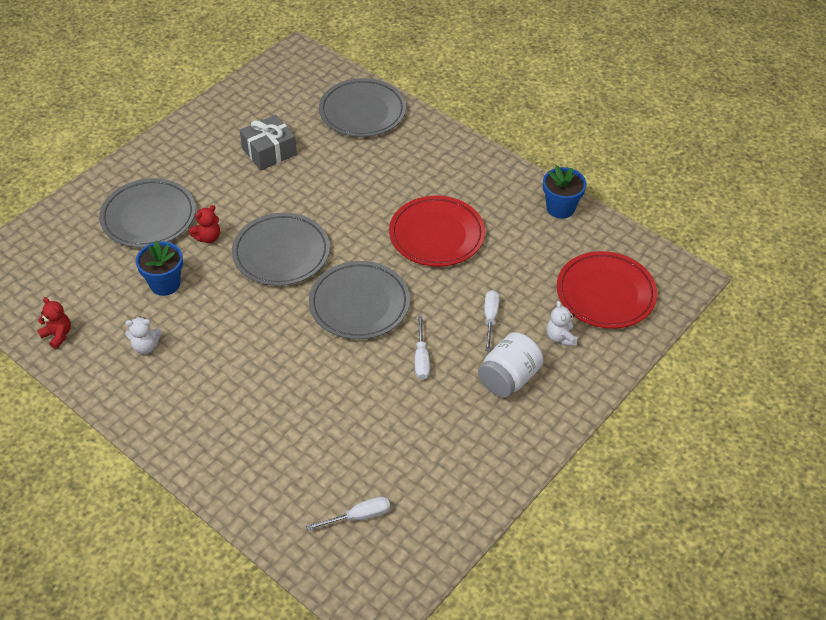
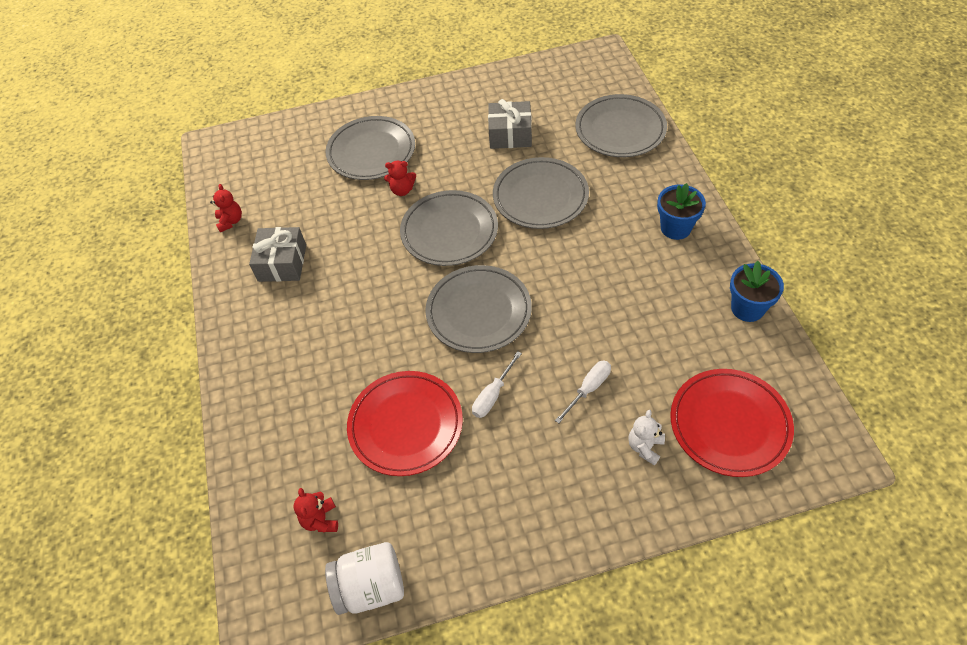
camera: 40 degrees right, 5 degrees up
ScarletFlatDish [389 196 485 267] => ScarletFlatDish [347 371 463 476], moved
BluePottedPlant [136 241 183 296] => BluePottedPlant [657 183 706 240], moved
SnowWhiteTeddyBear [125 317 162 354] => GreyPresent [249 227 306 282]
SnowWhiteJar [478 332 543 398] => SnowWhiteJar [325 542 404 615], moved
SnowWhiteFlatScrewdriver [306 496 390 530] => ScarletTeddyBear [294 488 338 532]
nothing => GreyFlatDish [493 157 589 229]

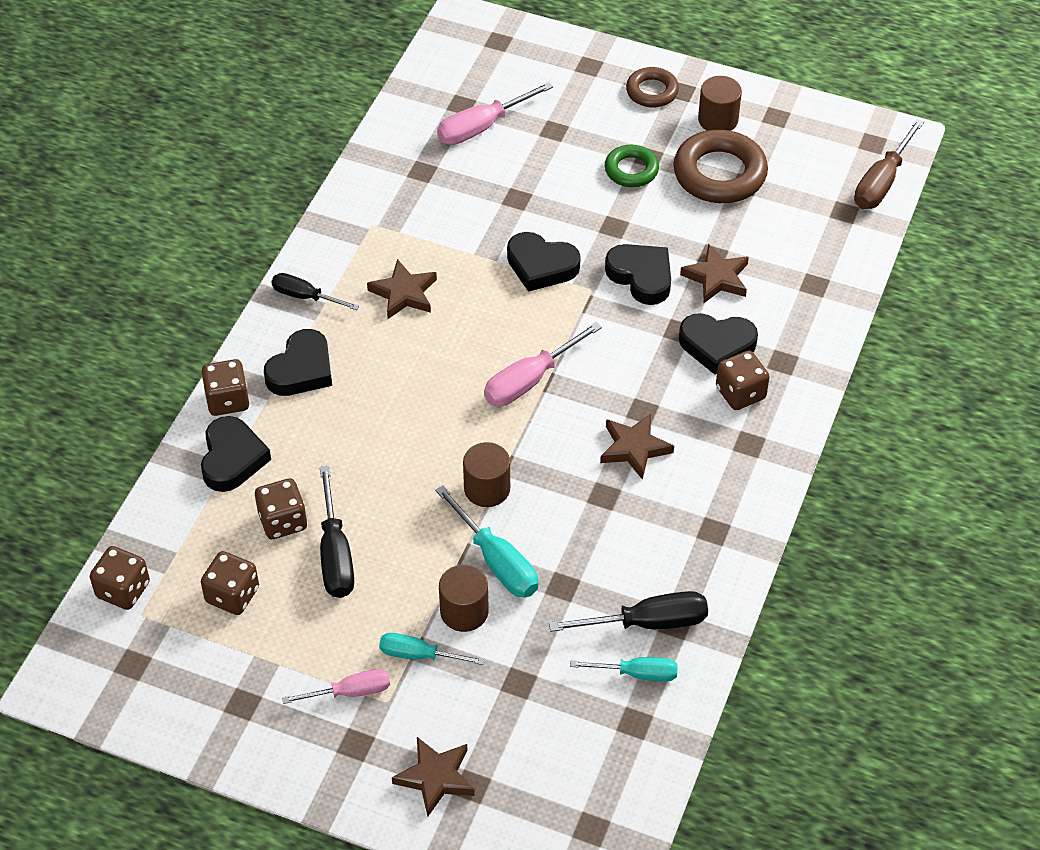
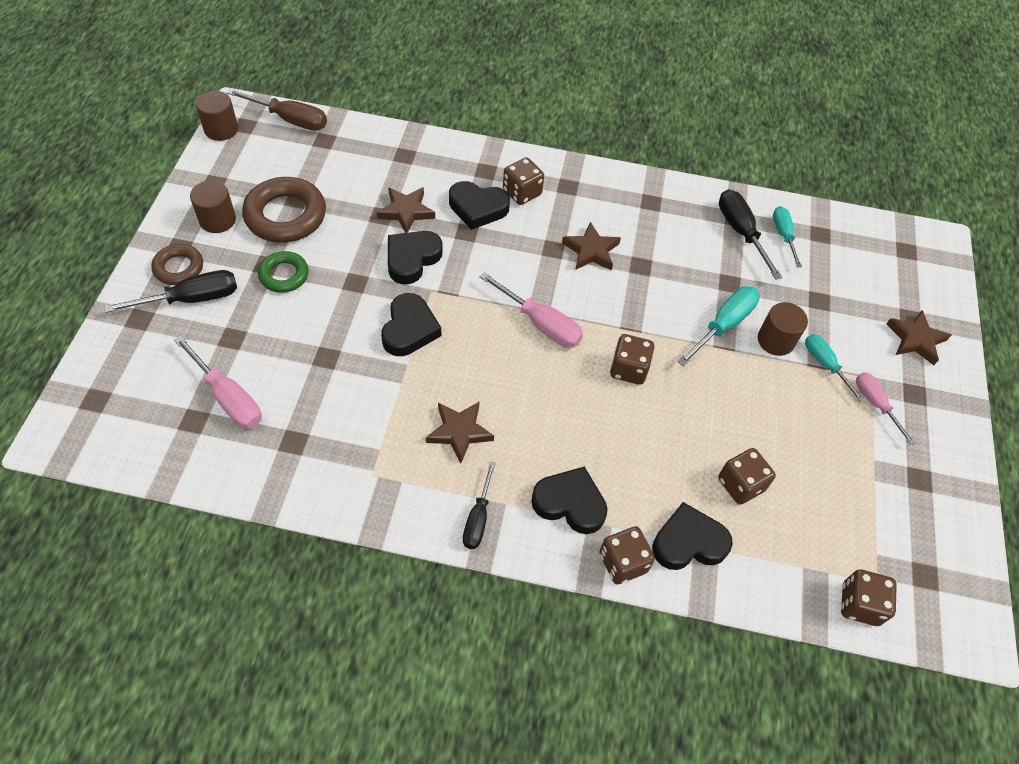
camera: 105 degrees left, 5 degrees up
JetBlackHeart [679 313 758 375] => JetBlackHeart [449 181 510 230], 105 degrees clockwise
BrownCylinder [463 442 510 507] => BrownCylinder [196 91 238 141], moved
JetBlackFlatScrewdriver [320 466 354 598] => JetBlackFlatScrewdriver [104 270 237 313], moved
BrownDie [201 551 259 615] => BrownDie [610 334 654 385], moved
TealFlatScrewdriver [379 633 485 665] => TealFlatScrewdriver [805 334 865 402], 150 degrees clockwise

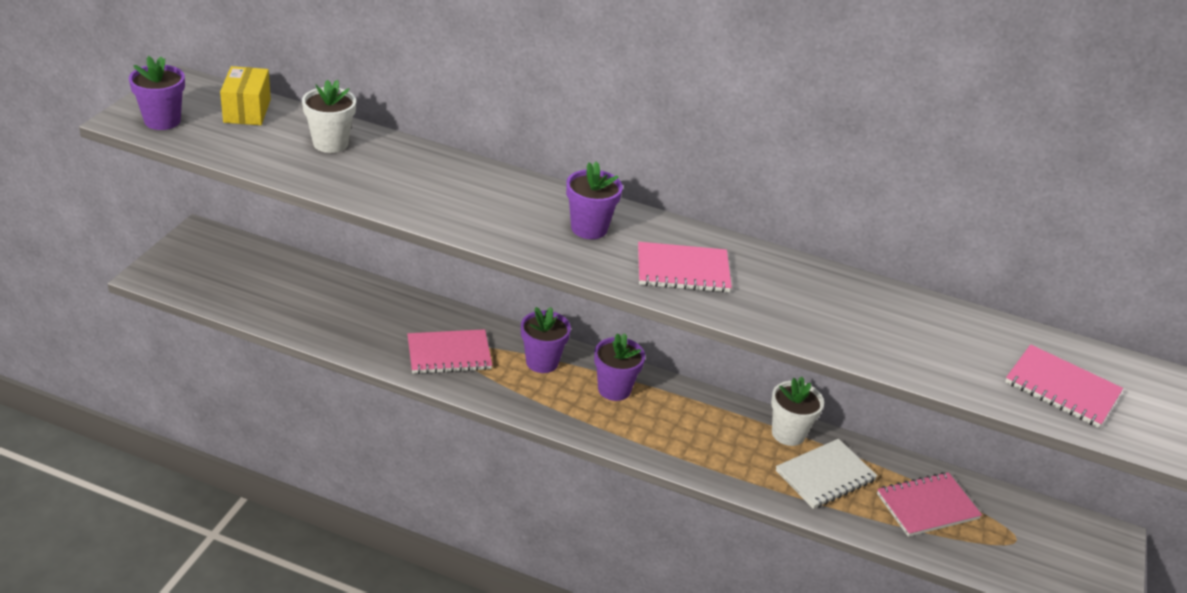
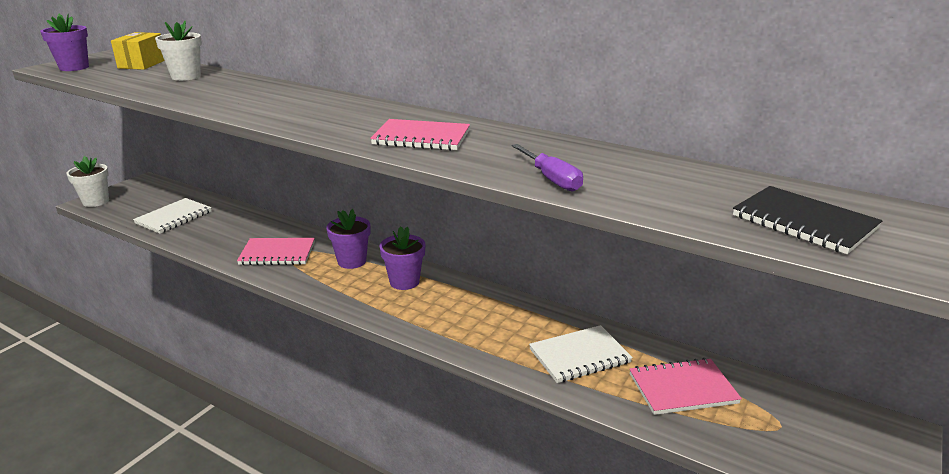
camera: 15 degrees right, 10 degrees down
VioletPottedPlant [566 161 623 239] => nothing
RosyNotepad [1005 344 1123 428] => JetBlackNotepad [733 186 882 254]
SnowWhitePottedPlant [771 377 824 446] => SnowWhitePottedPlant [66 156 109 207], moved
nothing => VioletFlatScrewdriver [512 144 583 192]
nothing => SnowWhiteNotepad [133 198 212 234]

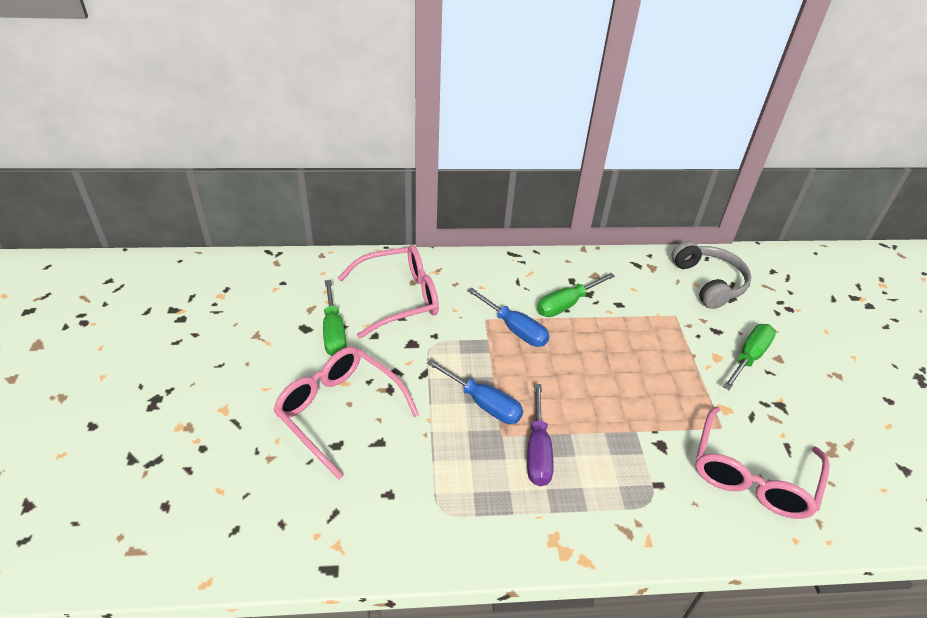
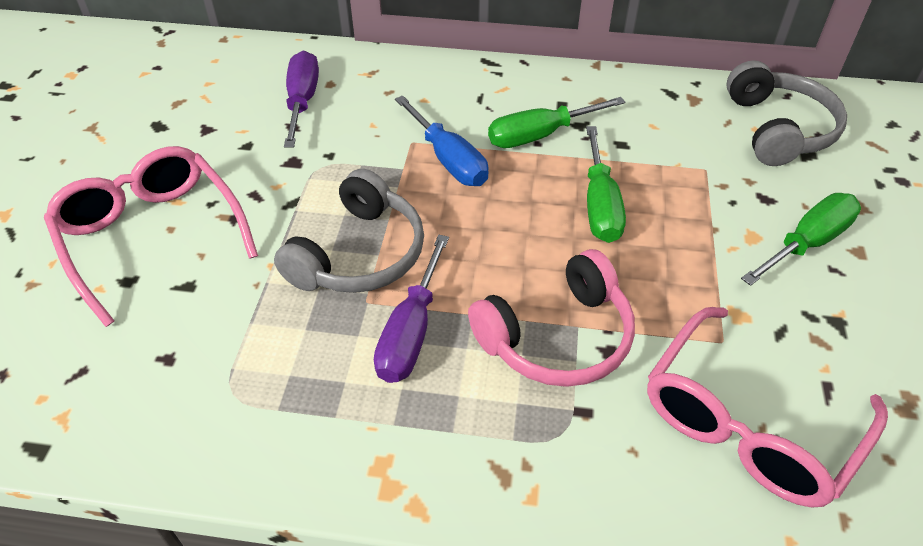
camera: 15 degrees right, 5 degrees up
RosyEyeglasses [338 245 439 339] => VioletFlatScrewdriver [284 50 319 148]
GreenFlatScrewdriver [323 280 347 356] => GreenFlatScrewdriver [586 126 626 243], moved
BlueFlatScrewdriver [427 359 523 424] => GreyHeadphones [274 169 424 293]
nothing => RosyHeadphones [468 249 635 387]

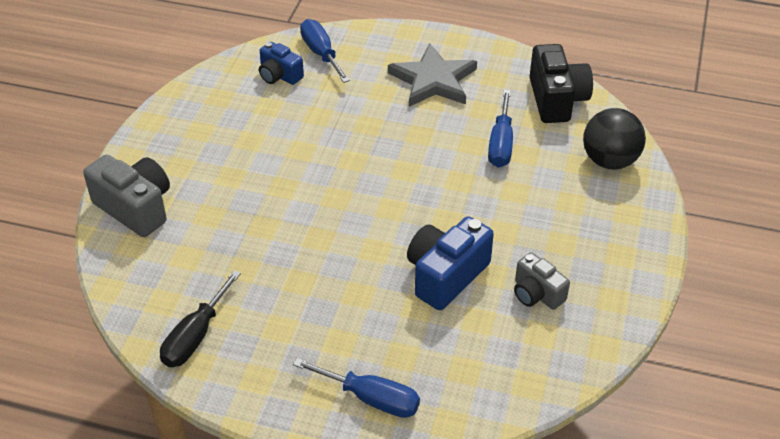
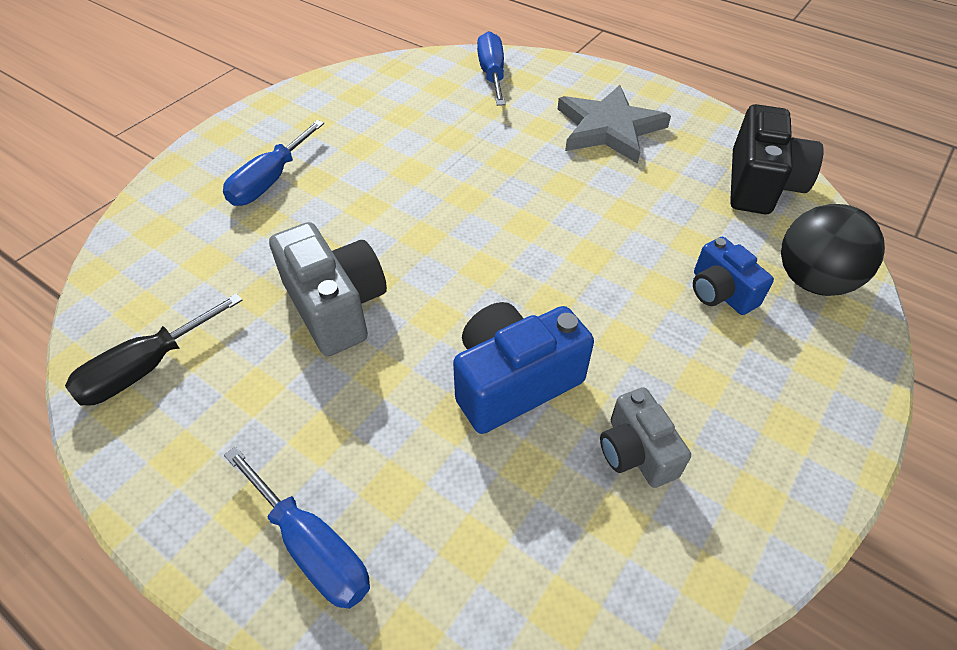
camera: 20 degrees right, 5 degrees up
BlueCamera [259 42 304 85] => BlueCamera [693 237 774 315], moved
BlueFlatScrewdriver [488 90 513 168] => BlueFlatScrewdriver [223 120 324 206], moved
GreyCamera [83 154 170 237] => GreyCamera [269 222 387 356], moved

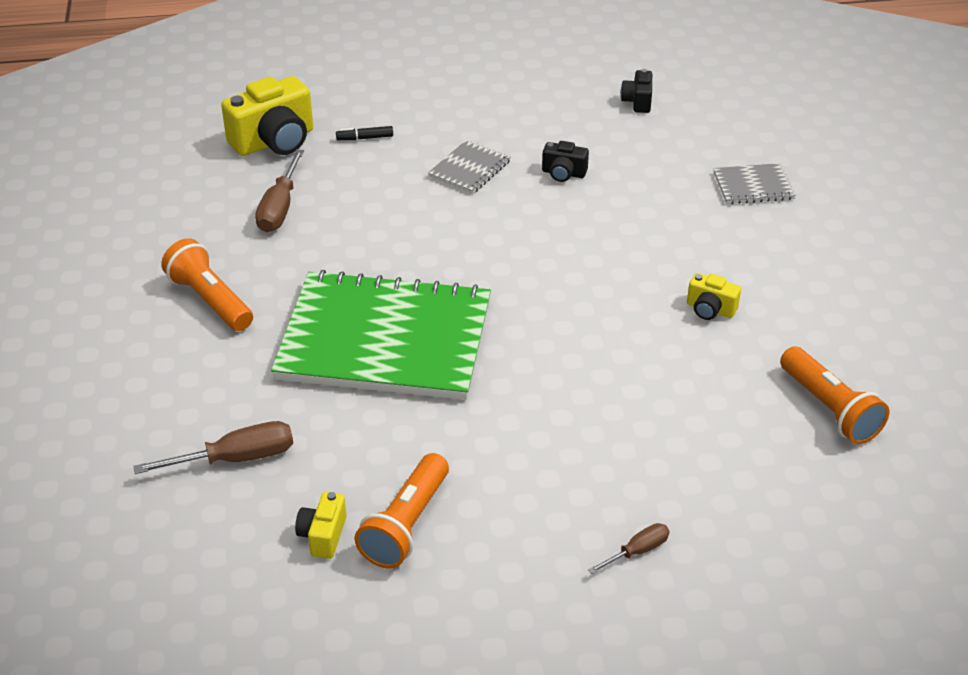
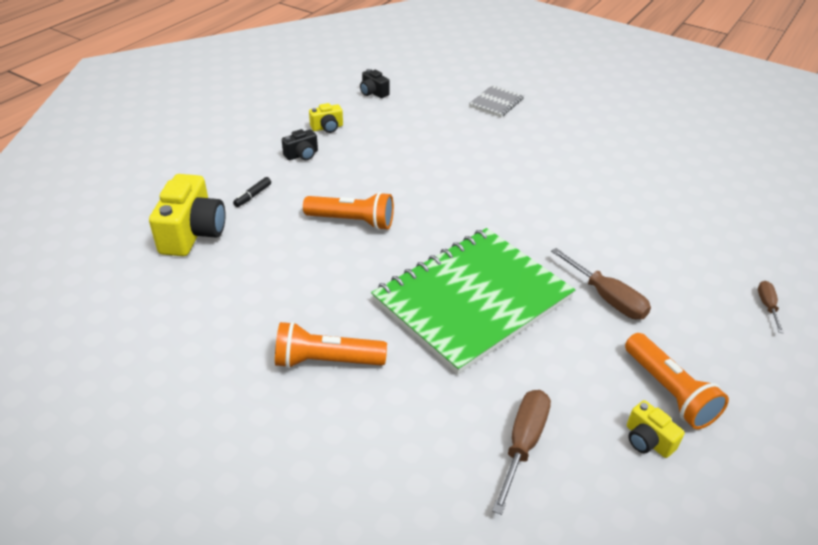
camera: 50 degrees left, 0 degrees up
GreyNotepad [428 140 511 194] => nothing
JetBlackCamera [542 141 589 182] => JetBlackCamera [282 129 318 160], moved
BrownFlatScrewdriver [255 149 304 232] => BrownFlatScrewdriver [551 248 651 319], moved
BrightYellowCamera [687 273 741 320] => BrightYellowCamera [309 103 343 133], moved
OrangeColouredTorch [780 347 889 444] => OrangeColouredTorch [303 192 394 230], moved

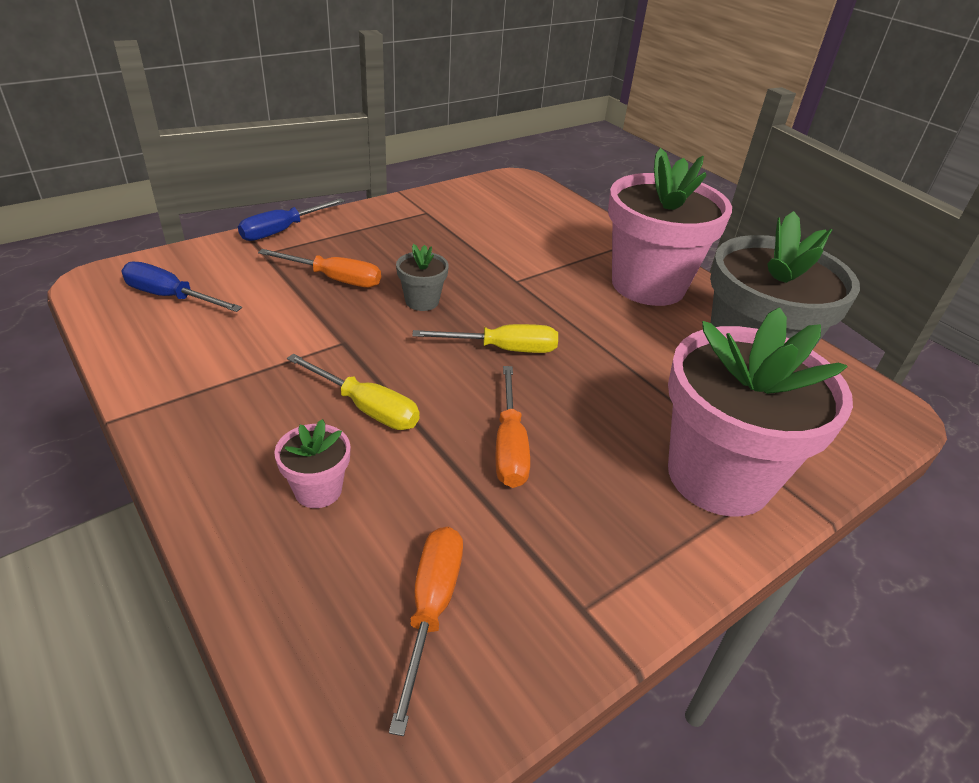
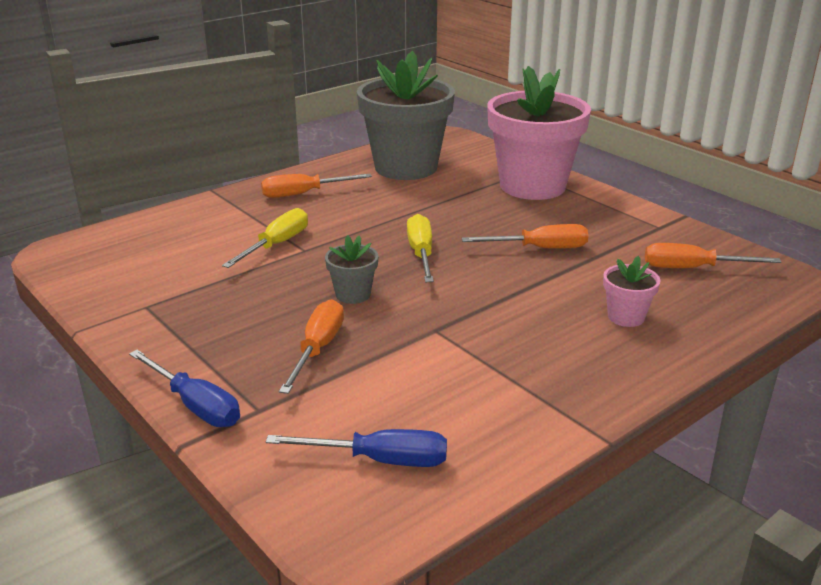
camera: 90 degrees left, 10 degrees down
RosyPottedPlant [608 148 732 306] => OrangeColouredFlatScrewdriver [261 174 372 198]
BlueFlatScrewdriver [122 261 242 312] => BlueFlatScrewdriver [266 429 447 467], 105 degrees counterclockwise
BrightYellowFlatScrewdriver [287 354 420 430] => BrightYellowFlatScrewdriver [222 208 308 268], moved

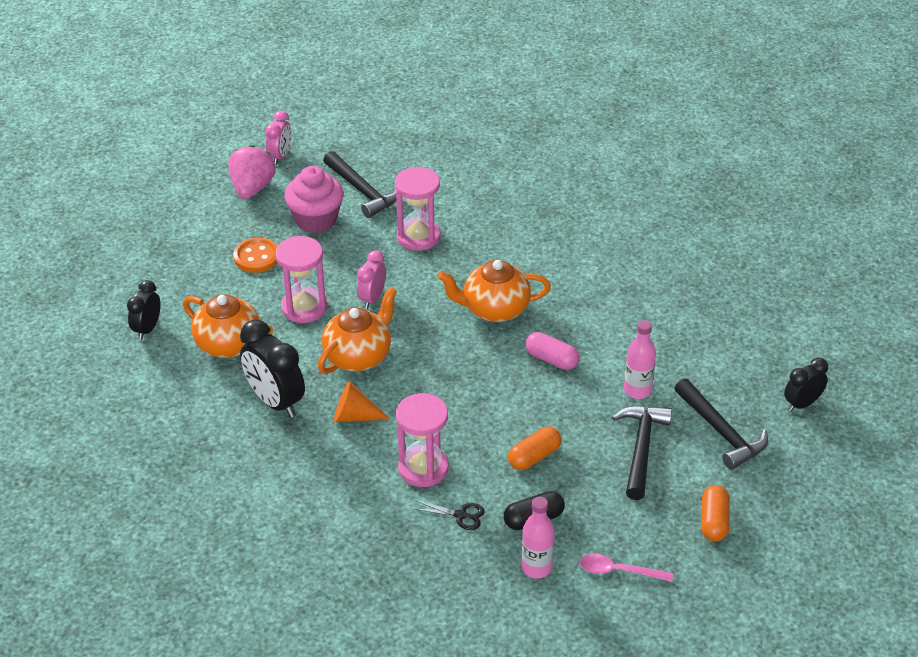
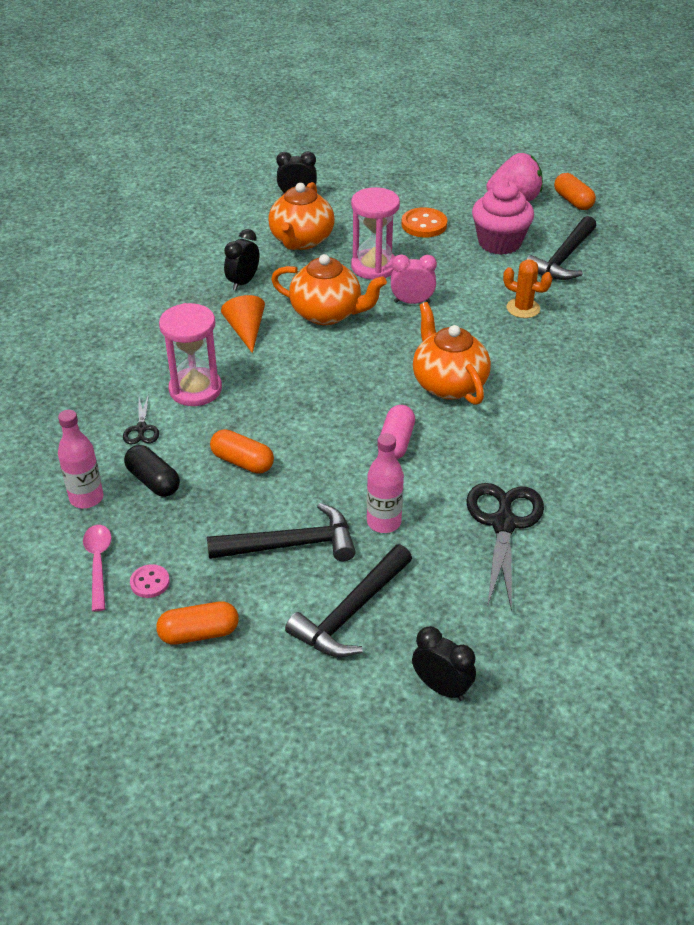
camera: 70 degrees right, 0 degrees up
RosyBedsideClock [265 111 291 165] => OrangeColouredPillShape [554 173 596 210]
RosySandTimer [395 167 441 251] => OrangeColouredCactus [503 259 552 318]
JetBlackBedsideClock [240 320 305 418] => JetBlackBedsideClock [224 229 259 291], x0.60
nothing => JetBlackPairOfScissors [466 483 544 612]
nothing => RosyShirtButton [130 564 170 598]

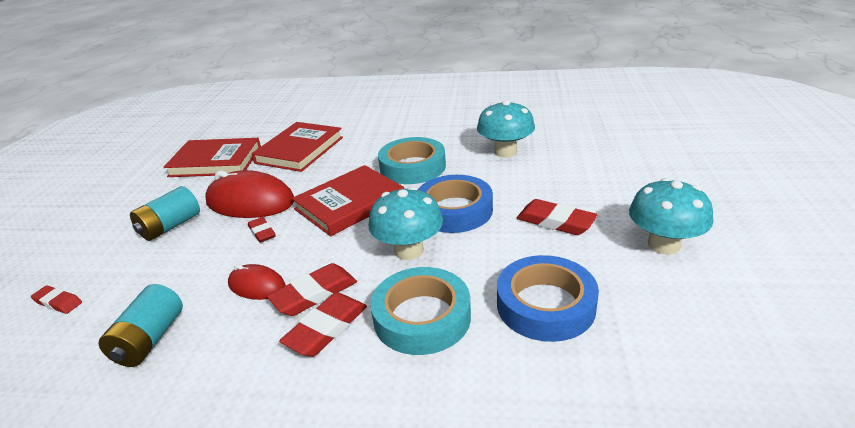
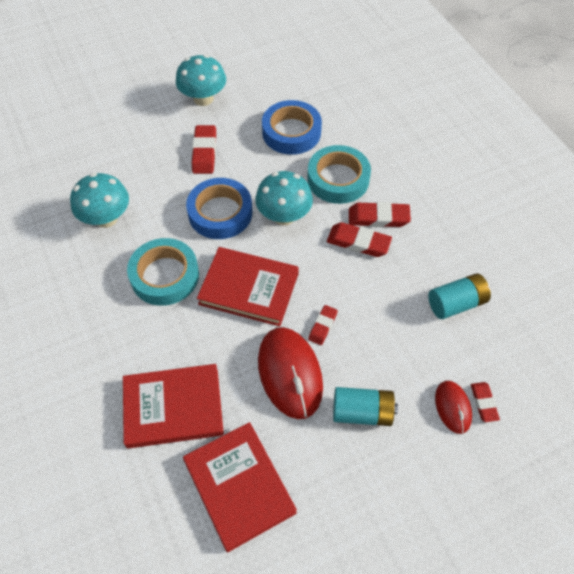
camera: 125 degrees left, 25 degrees up
ScarletPcMouse [228 264 286 300] => ScarletPcMouse [435 381 472 434], moved

